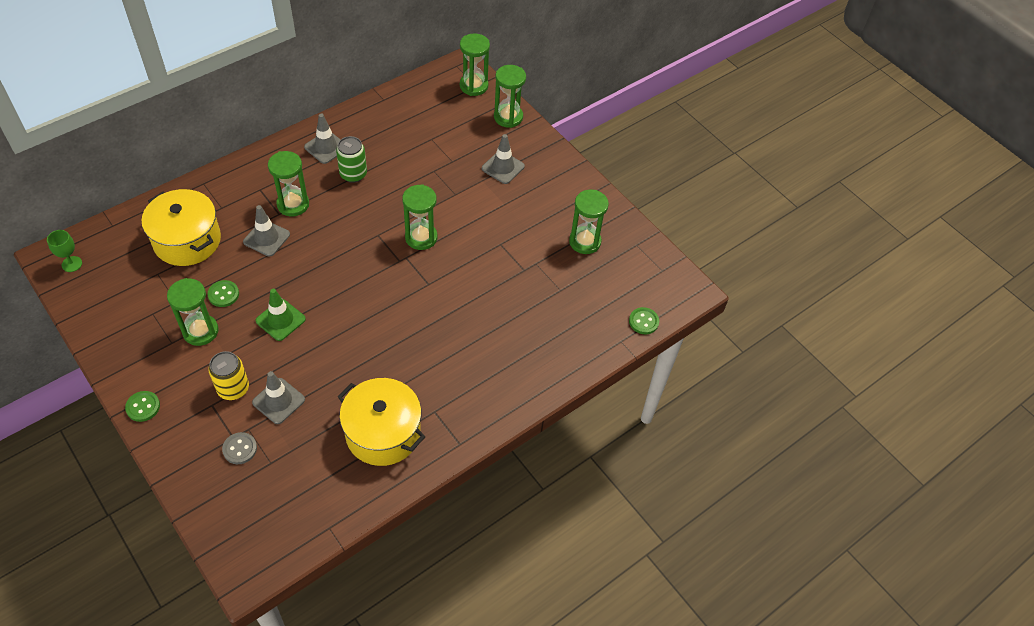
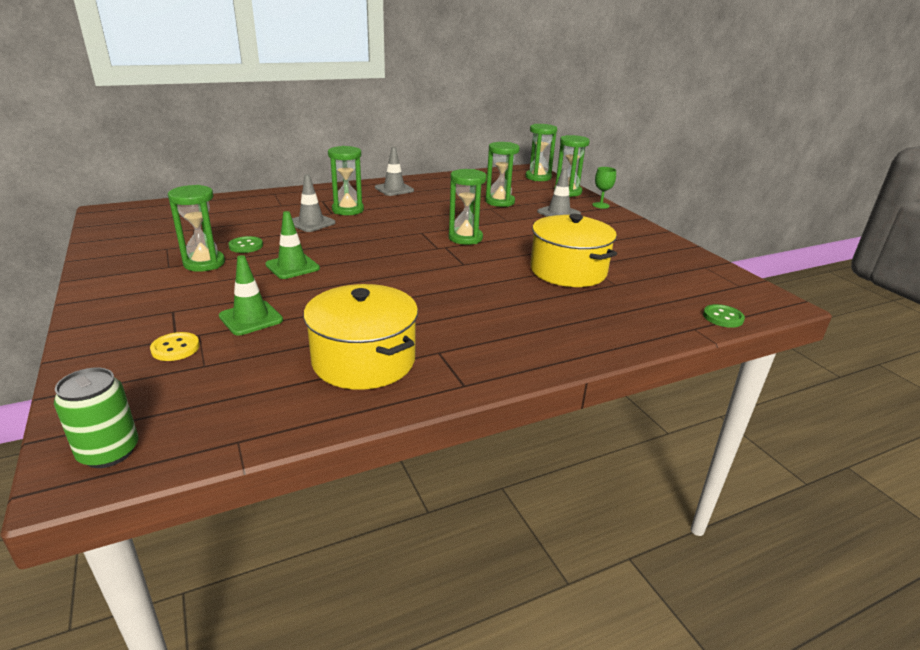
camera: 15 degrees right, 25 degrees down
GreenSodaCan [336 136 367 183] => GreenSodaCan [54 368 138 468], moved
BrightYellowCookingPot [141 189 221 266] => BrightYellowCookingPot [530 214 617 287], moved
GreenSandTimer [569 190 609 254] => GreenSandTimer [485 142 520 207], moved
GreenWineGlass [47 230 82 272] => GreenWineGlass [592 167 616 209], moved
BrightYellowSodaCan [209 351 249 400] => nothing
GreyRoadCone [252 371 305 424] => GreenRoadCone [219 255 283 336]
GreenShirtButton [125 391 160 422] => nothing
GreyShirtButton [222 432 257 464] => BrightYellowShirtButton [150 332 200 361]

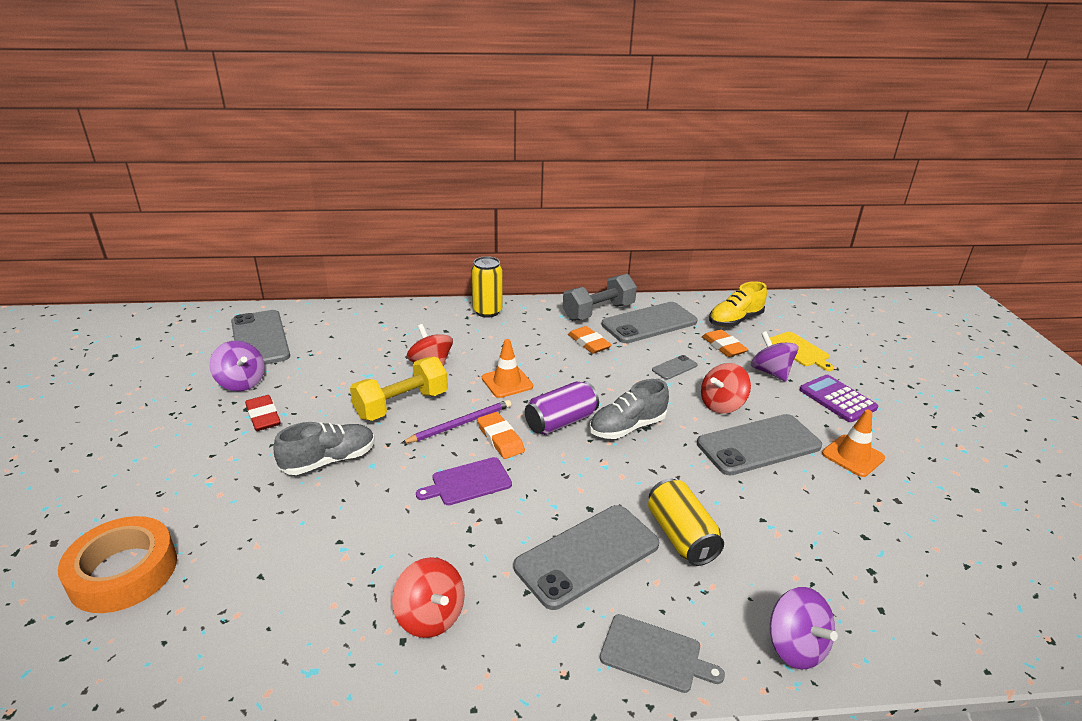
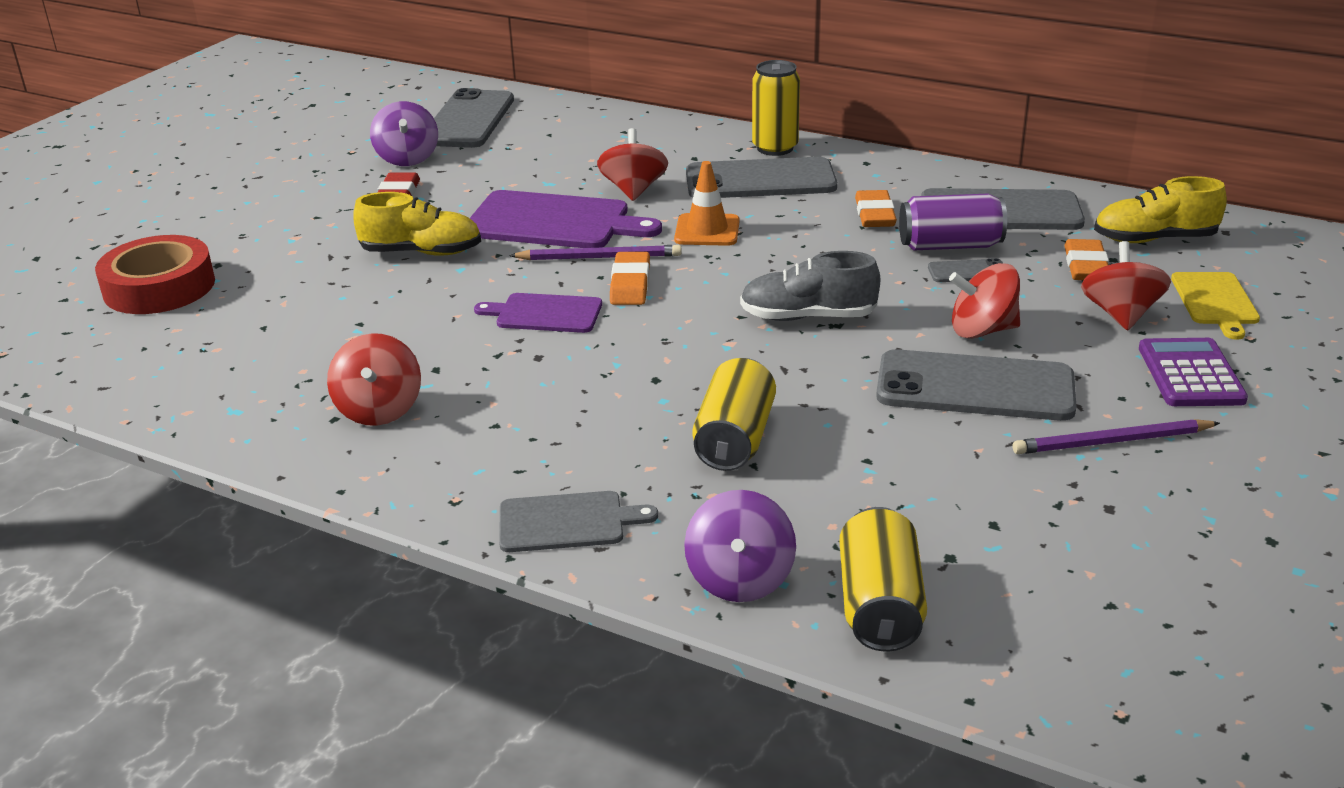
camera: 35 degrees right, 0 degrees up
GreyHandWeight [563 274 637 321] => nothing
VioletToyTop [751 331 798 382] => ScarletToyTop [1081 241 1171 331]
BrightYellowHandWeight [350 357 448 421] => VioletBreadBoard [470 190 662 248]
VioletSodaCan [525 381 599 435] => VioletSodaCan [899 194 1007 250], moved
OrangeColouredRoadCone [822 410 885 477] => VioletWoodenPencil [1013 419 1220 454]
GreySneaker [274 422 375 475] => BrightYellowSneaker [353 192 481 256]
GreySmartphone [513 505 659 610] => GreySmartphone [686 157 837 198], moved
OrangeColouredTape [58 516 177 613] => ScarletTape [95 235 215 314]
GreyBreadBoard [600 614 725 693] => GreyBreadBoard [499 491 658 552], 60 degrees counterclockwise
nothing => BrightYellowSodaCan [840 507 927 651]

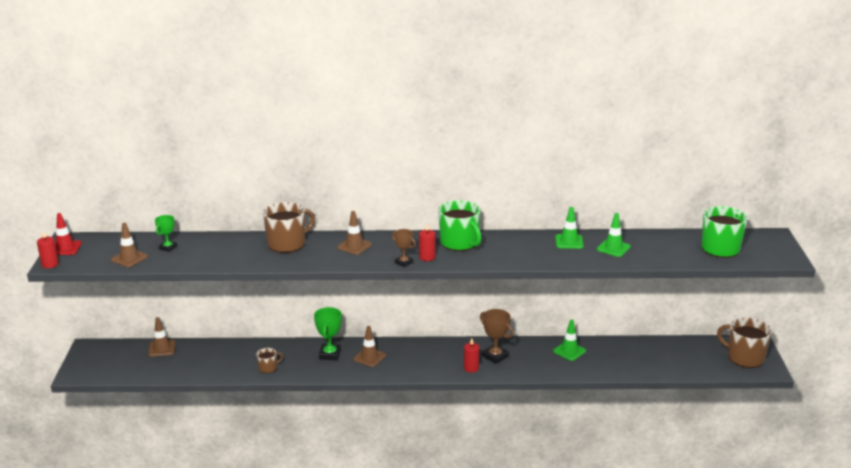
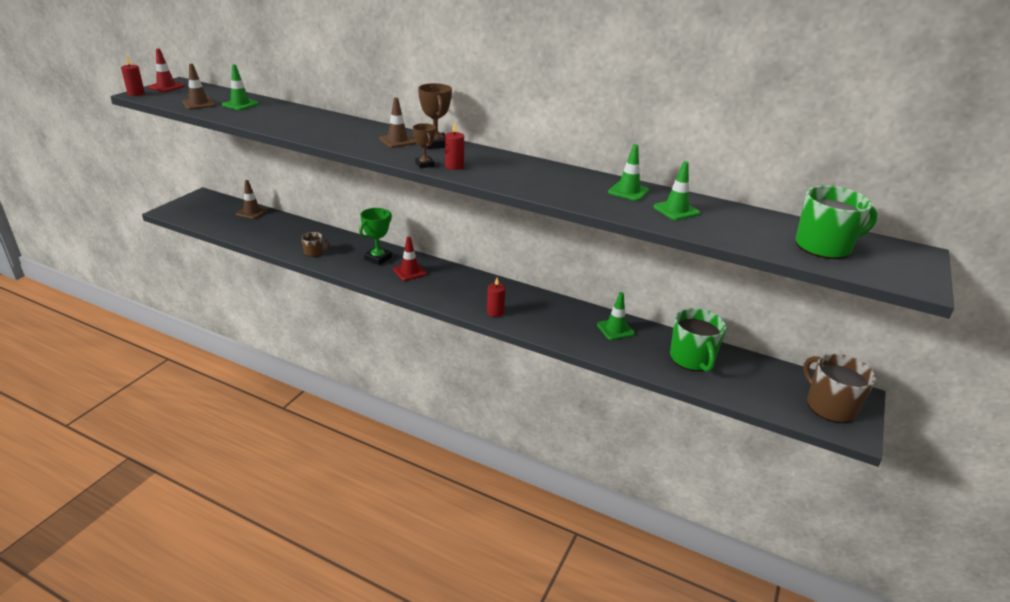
camera: 25 degrees right, 5 degrees up
GreenTeaMug [438 200 482 251] => GreenTeaMug [670 308 726 372], moved
BrownTeaMug [263 202 315 253] => nothing
GreenPrizeCup [155 215 177 252] => GreenRoadCone [222 64 259 110]
BrownPrizeCup [480 309 513 364] => BrownPrizeCup [418 83 452 149], moved
BrownRoadCone [353 326 386 367] => ScarletRoadCone [393 236 427 281]

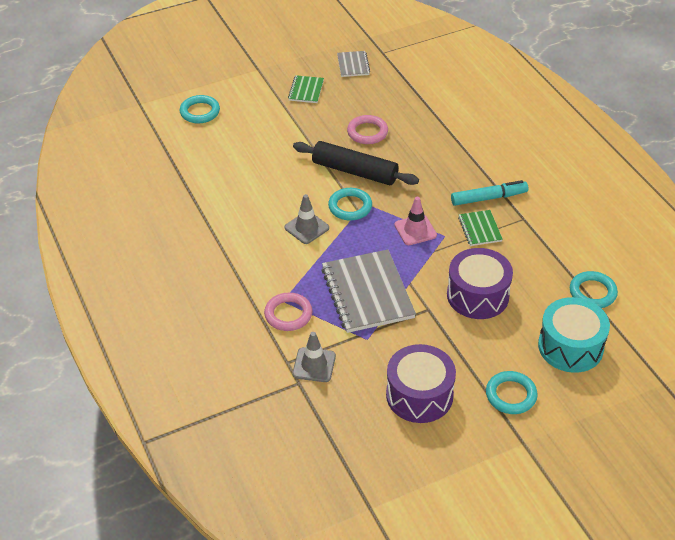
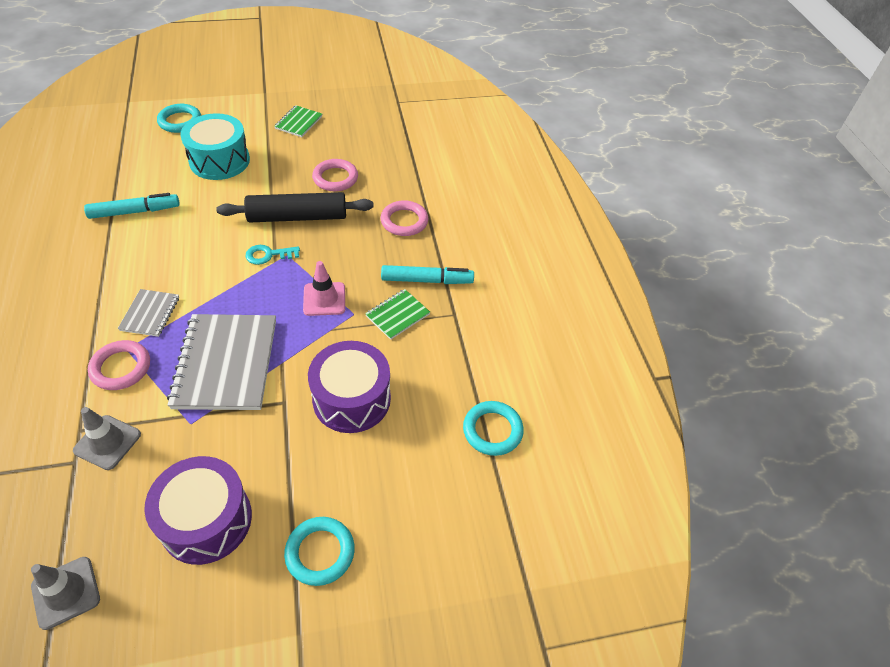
camera: 10 degrees right, 5 degrees up
GreyNotepad [337 51 370 77] => GreyNotepad [118 289 179 337], moved
JetBlackPastryRoller [293 141 419 185] => JetBlackPastryRoller [216 192 374 222], 45 degrees counterclockwise
TealTorus [328 188 372 221] => TealKey [245 245 300 265]
GreyRoadCone [284 194 329 244] => GreyRoadCone [31 557 100 630], moved
GreenNotepad [458 210 503 246] => GreenNotepad [365 289 430 340], 45 degrees clockwise
TealSnareDrum [538 297 610 373] => TealSnareDrum [180 113 250 180], moved
nothing => TealFeltPen [84 193 180 219]
nothing => RosyTorus [381 200 428 236]

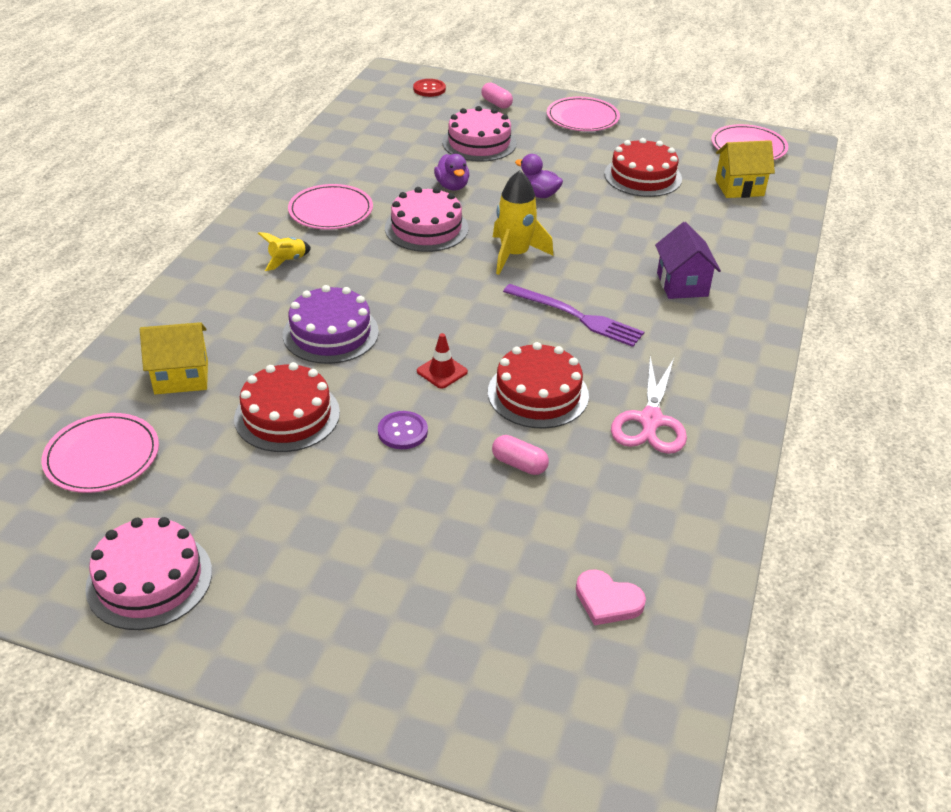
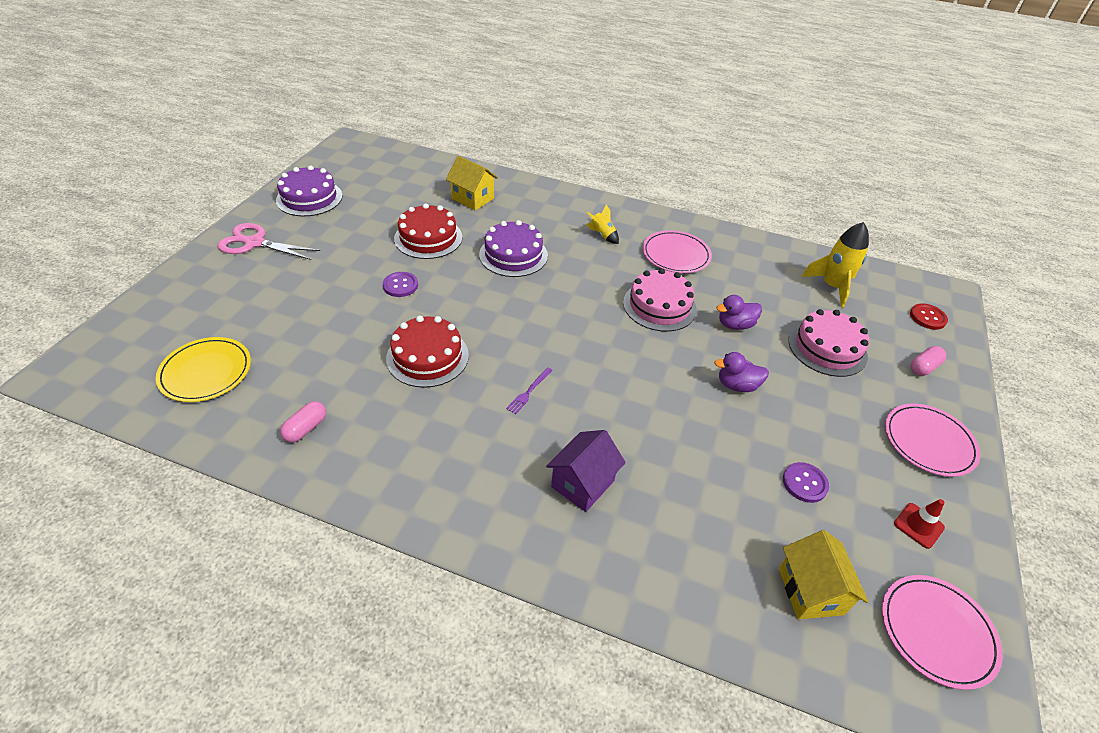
camera: 90 degrees right, 5 degrees up
ScarletGateau [604 138 682 197] => VioletShirtButton [783 462 829 503]
VioletDuck [515 154 563 198] => VioletDuck [714 352 769 392], 120 degrees counterclockwise
BrightYellowSpaceship [493 170 553 275] => BrightYellowSpaceship [802 222 869 308], moved
VioletHouse [655 222 721 299] => VioletHouse [546 430 626 512], 45 degrees counterclockwise
VioletFork [503 284 644 347] => VioletFork [506 368 553 414], x0.50
BrightYellowHouse [140 322 208 394] => BrightYellowHouse [446 155 498 210], 45 degrees counterclockwise
ScarletRoadCone [417 333 468 389] => ScarletRoadCone [894 499 945 549], moved
RosyPairOfScissors [611 356 687 454] => RosyPairOfScissors [217 223 320 260], moved
RosyFlatDish [42 413 159 493] => nothing
RosyPillShape [492 435 549 475] => RosyPillShape [280 401 326 442], moved
RosyGateau [85 517 212 630] => VioletGateau [276 165 343 216]
RosyHeart [576 569 646 625] => BrightYellowFlatDish [156 337 251 402]

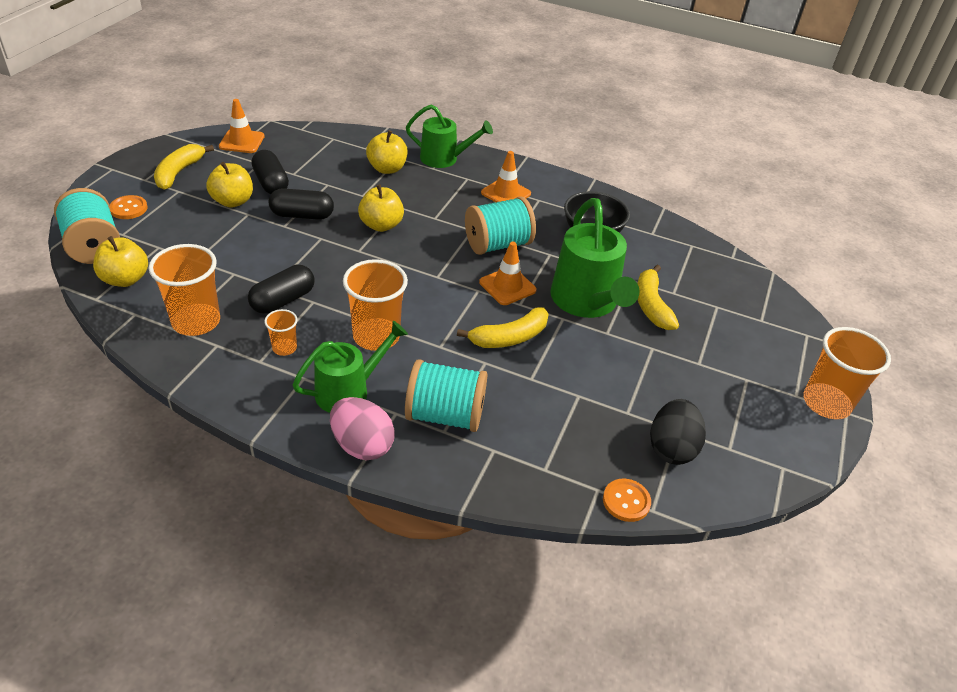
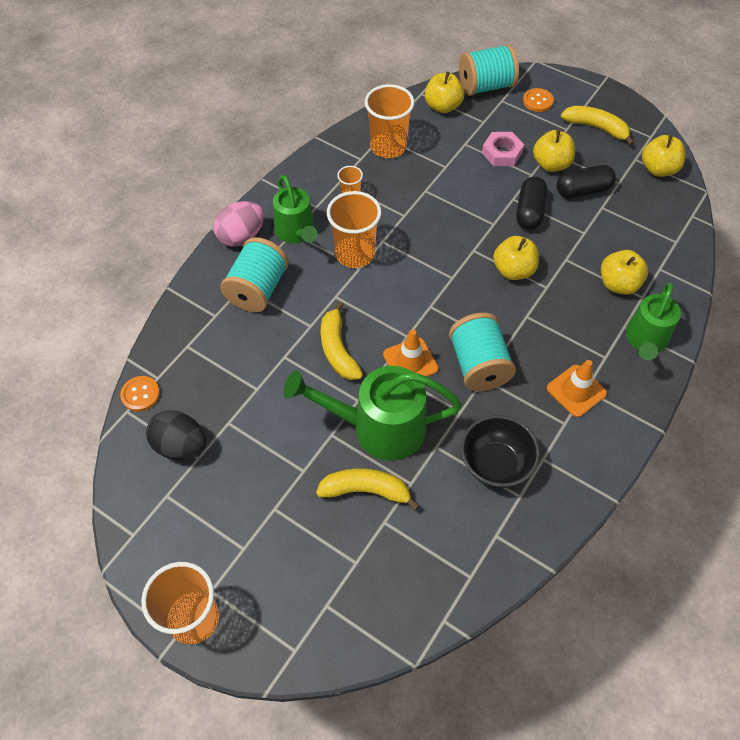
camera: 105 degrees right, 15 degrees up
OrangeColouredRoadCone [219 99 265 153] => BrightYellowToyApple [642 135 685 177]
JetBlackPillShape [248 265 315 314] => nothing
nothing => RosyHexagonNut [482 132 524 166]

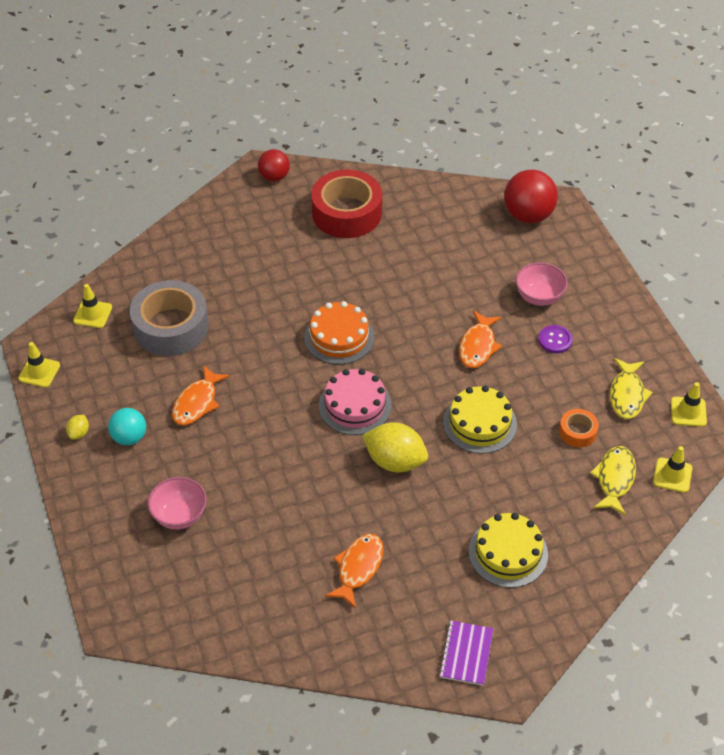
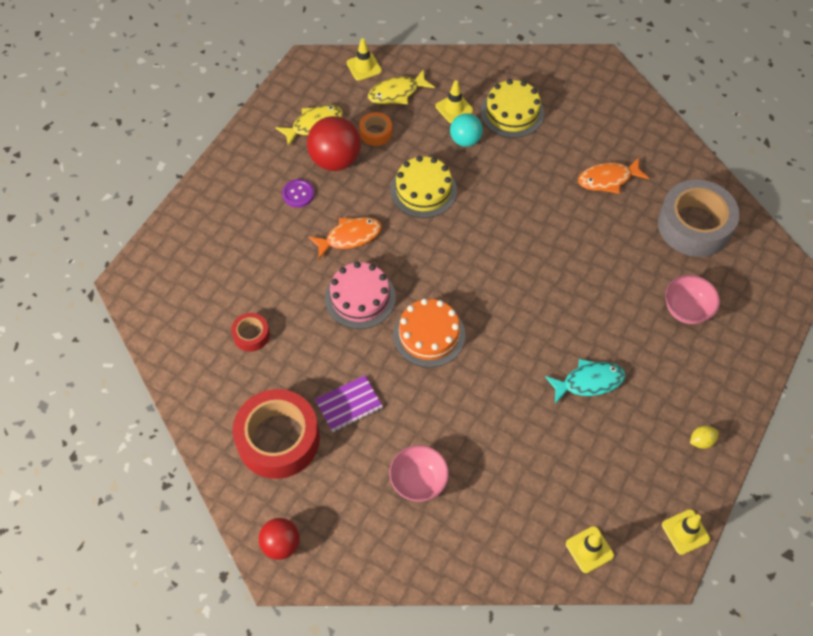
camera: 130 degrees left, 10 degrees up
ScarletBall [504 170 558 223] => ScarletBall [307 116 361 171], moved
RosyBowl [516 262 568 306] => RosyBowl [389 445 449 502], moved
GreyTape [130 280 209 356] => GreyTape [658 180 740 257], moved
OrangeColouredToyFish [172 366 230 425] => TealToyFish [545 359 625 404]
RosyGateau [319 369 392 435] => RosyGateau [325 262 396 329], moved
BrightYellowRoadCone [671 382 707 427] => BrightYellowRoadCone [435 80 473 123], moved
TealBall [108 408 146 445] => TealBall [450 114 483 147], moved
BrightYellowToyLemon [362 422 428 472] => nothing
VioletNotepad [439 620 493 686] => VioletNotepad [315 375 383 432], moved
nothing => ScarletTape [231 313 270 352]

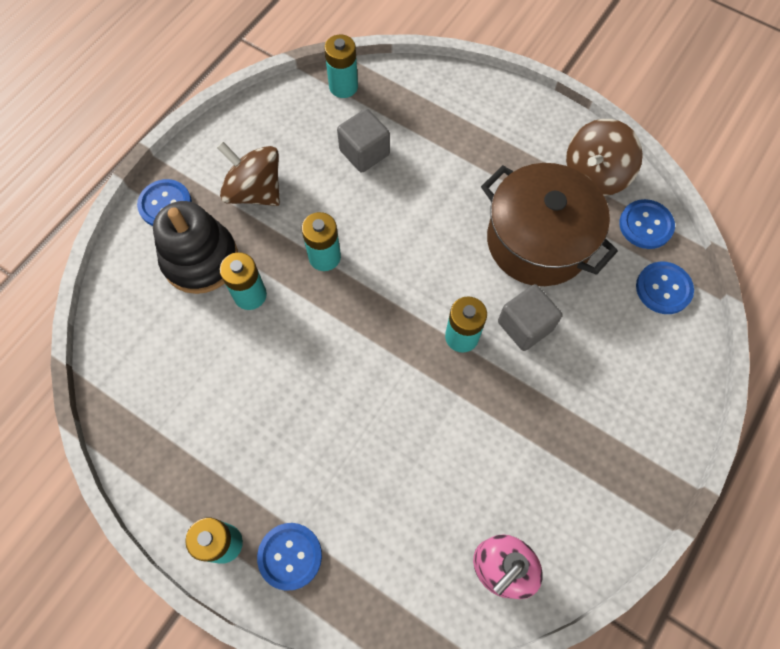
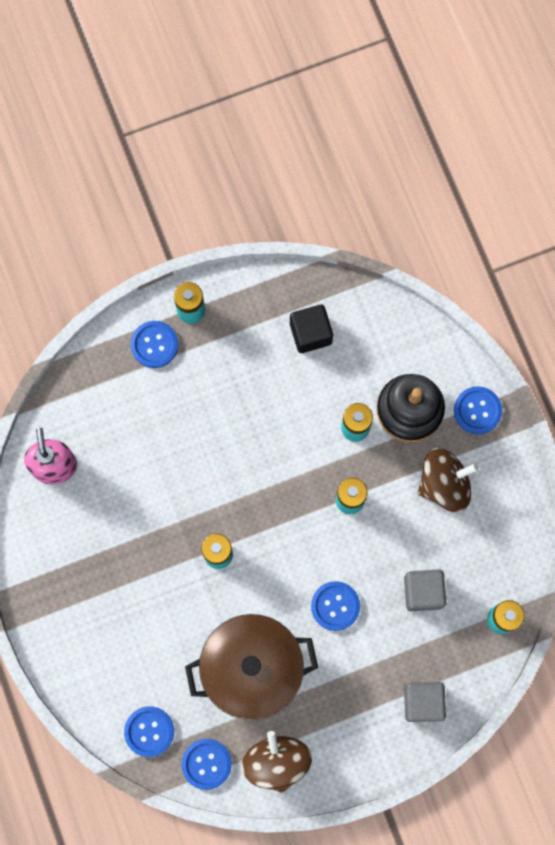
camera: 125 degrees right, 10 degrees up
GreyBlock [498 284 563 351] => GreyBlock [404 682 446 722], moved
nothing => JetBlackBlock [290 305 333 353]
nothing => BlueShirtButton [311 581 360 631]

